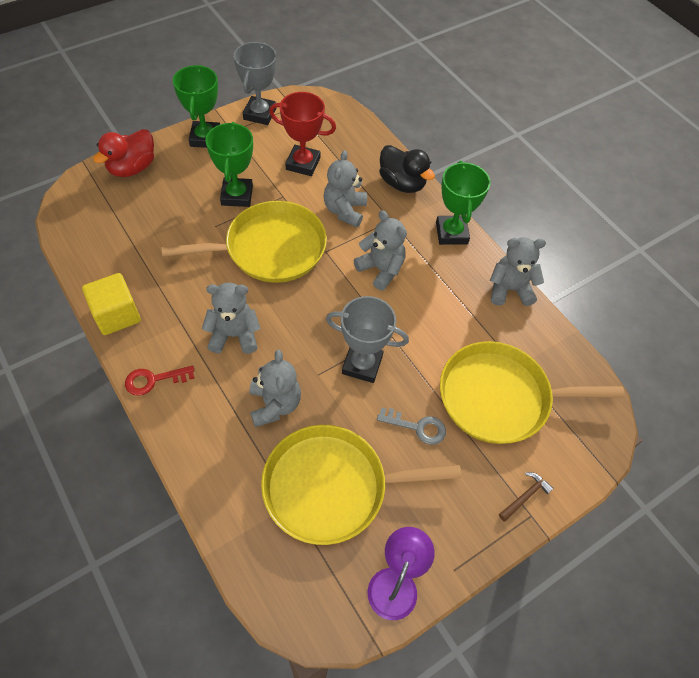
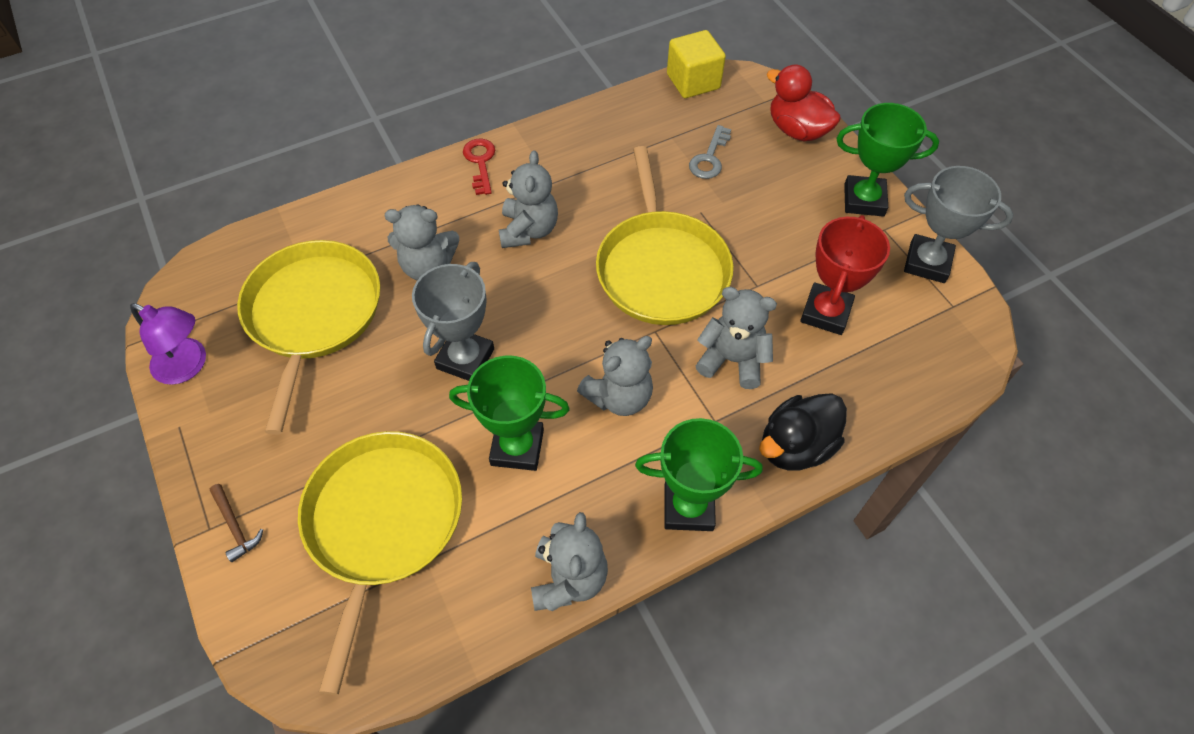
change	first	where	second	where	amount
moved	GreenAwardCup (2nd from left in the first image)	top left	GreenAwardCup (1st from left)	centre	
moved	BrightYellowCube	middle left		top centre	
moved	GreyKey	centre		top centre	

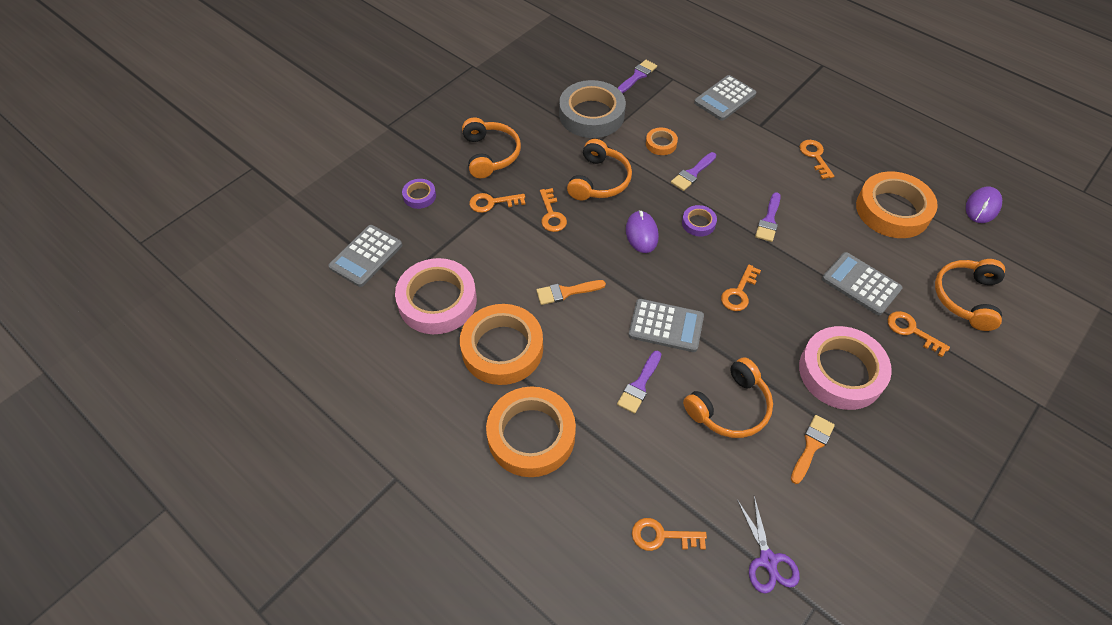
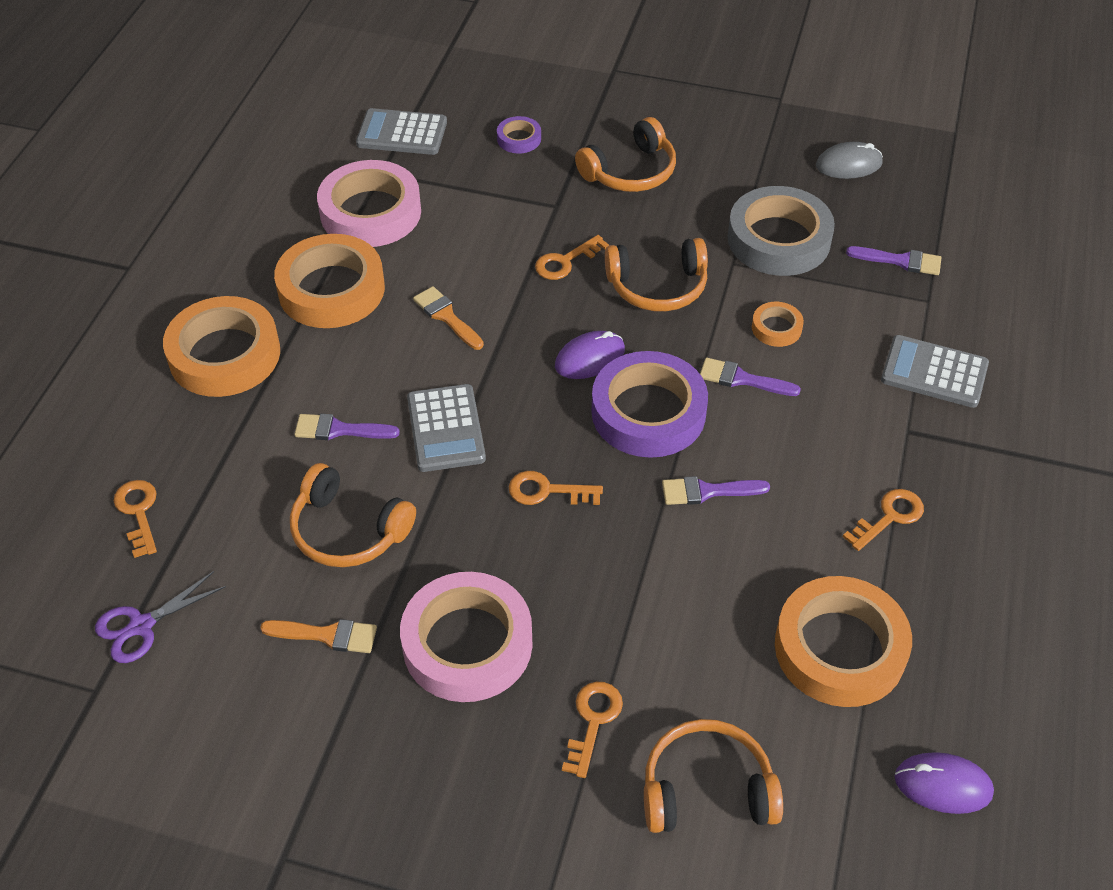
change	first	where	second	where	amount
resized	VioletStickyTape (2nd from left)	centre		centre	x2.17
added			GreyComputerMouse	top right	
removed	BrightOrangeKey (1st from left)	top centre			
removed	GreyPocketCalculator (4th from left)	middle right			

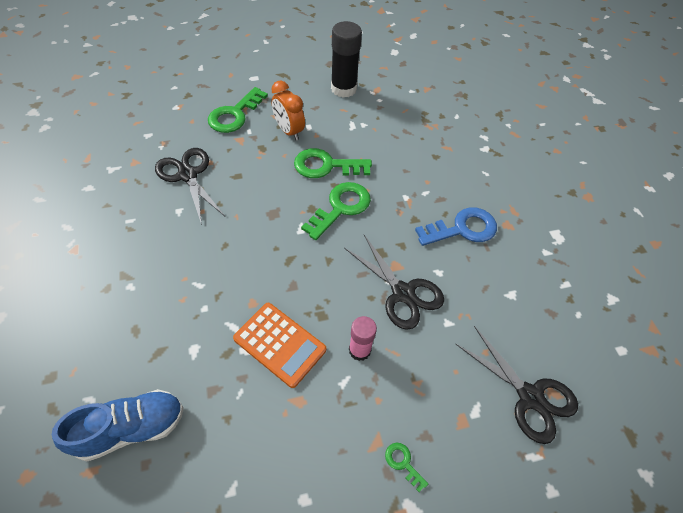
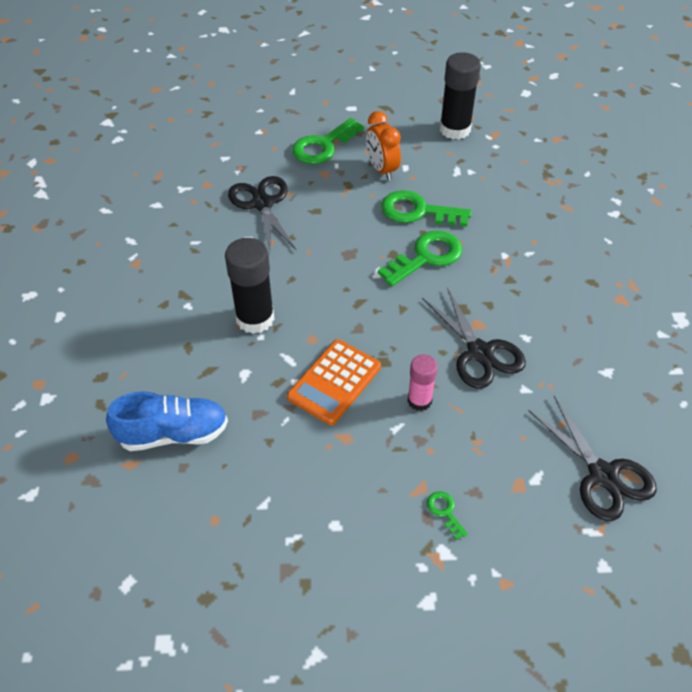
change	first	where	second	where	amount
added			EbonyGlueStick (1st from left)	centre	
turned	BrightOrangePocketCalculator	bottom centre		centre	75 degrees clockwise
removed	BlueKey	middle right			

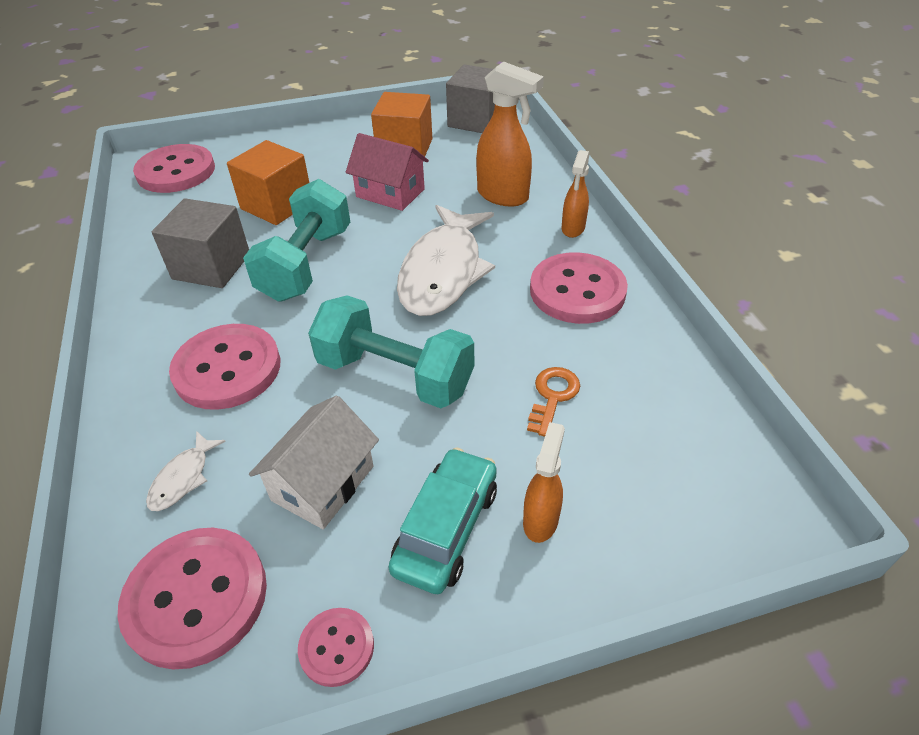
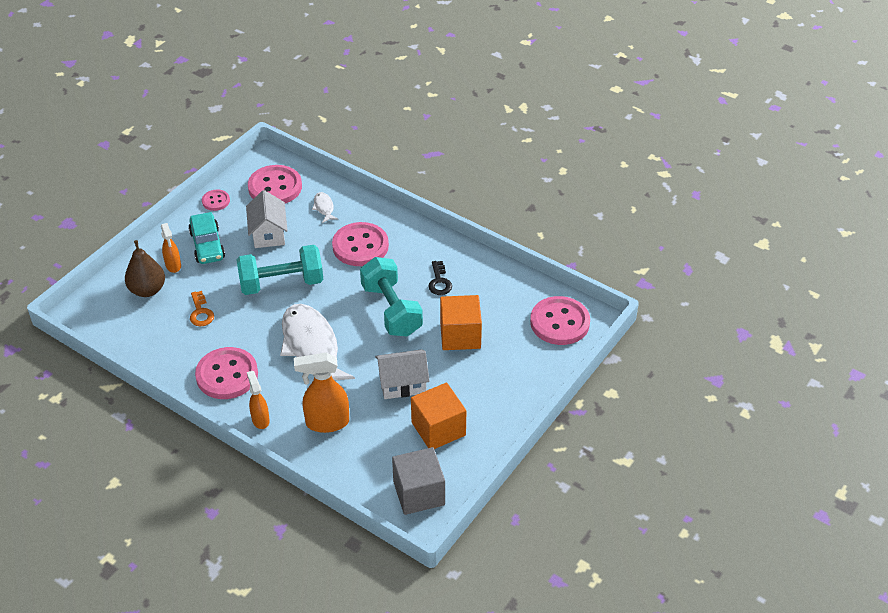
change	first	where	second	where	amount
added			DarkBrownToyPear	middle left	
recoloured	RosePinkToyHouse	top centre	PureWhiteToyHouse (2nd from left)	centre	
replaced	GreyCube (1st from left)	top left	EbonyKey	centre	

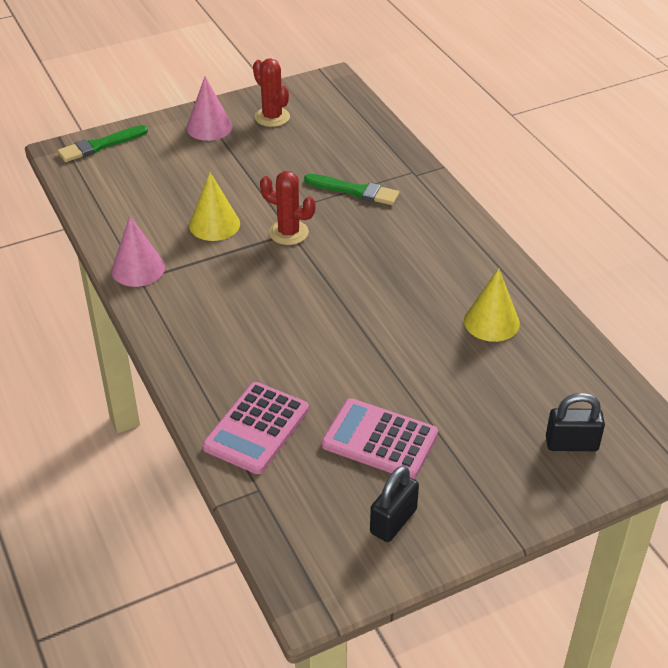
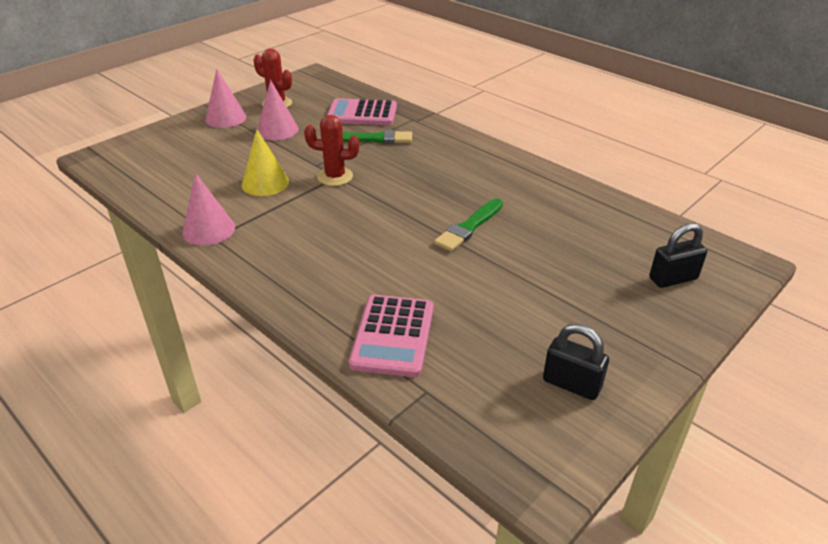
change	first	where	second	where	amount
added			RosePinkCone (3rd from left)	top centre	
moved	RosePinkPocketCalculator (2nd from left in the first image)	centre	RosePinkPocketCalculator (1st from left)	top centre	
moved	GreenBrush (1st from left in the first image)	top left	GreenBrush (2nd from left)	centre	
turned	EbonyLock (1st from left)	bottom centre		middle right	75 degrees counterclockwise
removed	BrightYellowCone (2nd from left)	middle right			

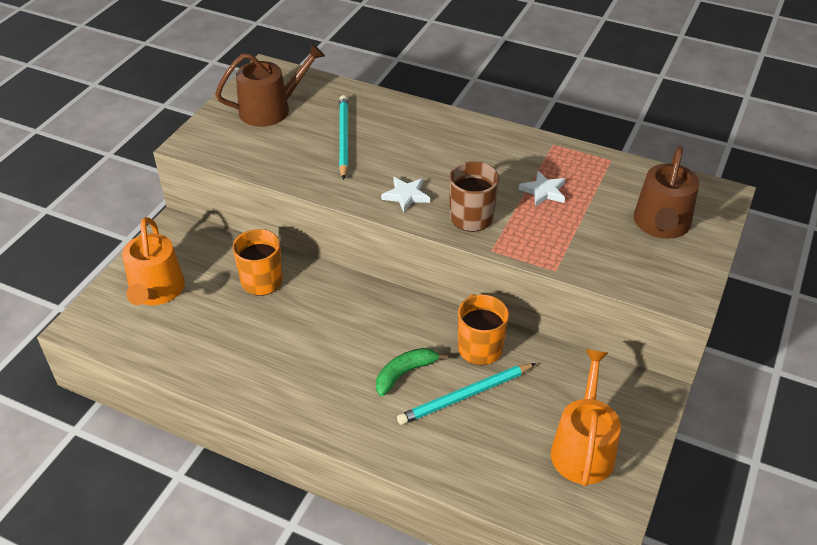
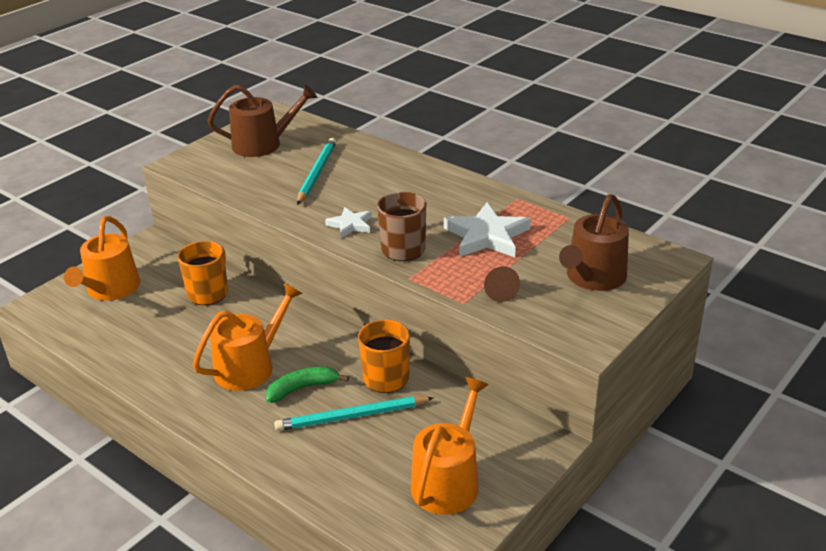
change	first	where	second	where	amount
added			BrightOrangeWateringPot (2nd from left)	middle left	
resized	PureWhiteStarShape (2nd from left)	centre		centre	x1.77
added			DarkBrownCone	centre	

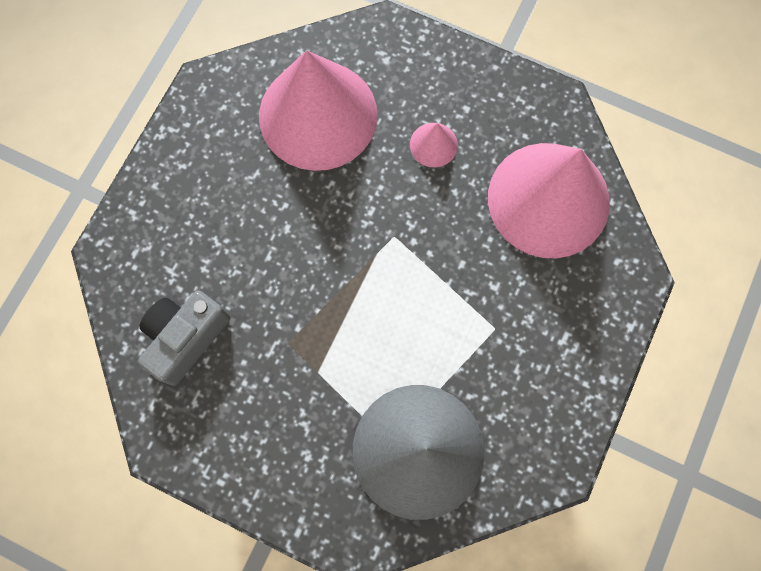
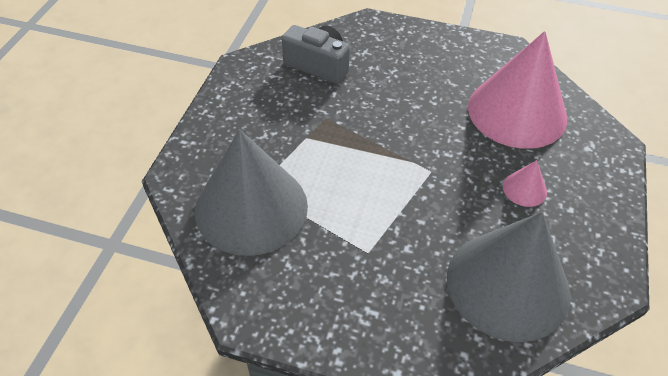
change	first	where	second	where	amount
recoloured	RosePinkCone (3rd from left)	middle right	GreyCone (2nd from left)	bottom right	

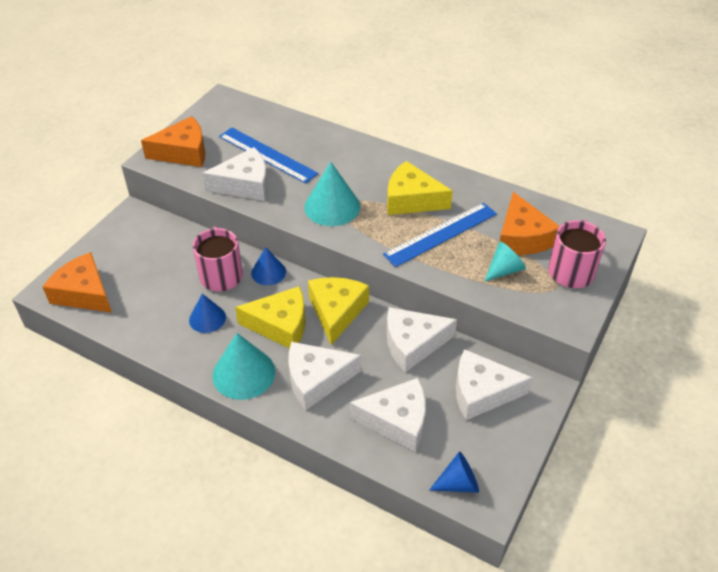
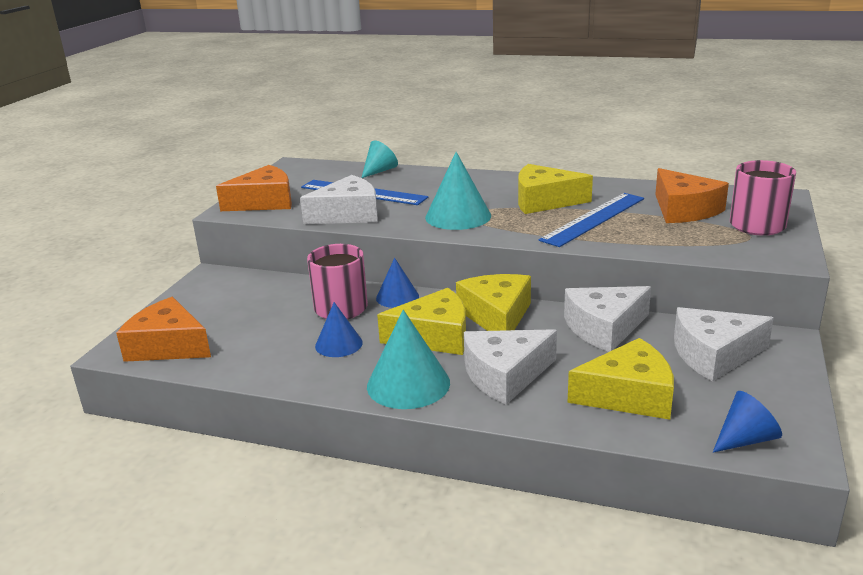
change	first	where	second	where	amount
moved	TurquoiseCone (3rd from left in the first image)	middle right	TurquoiseCone (1st from left)	top centre	
recoloured	PureWhitePieceOfCheese (3rd from left)	bottom centre	BrightYellowPieceOfCheese (4th from left)	middle right	

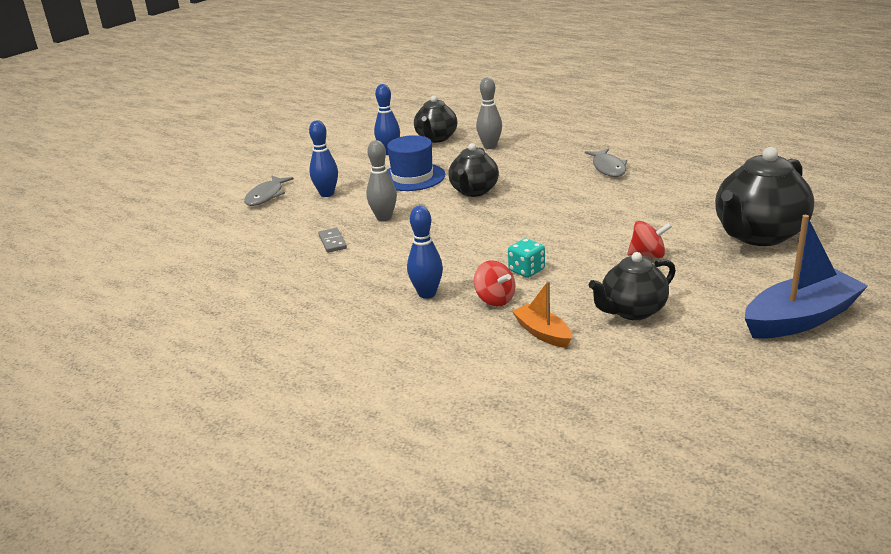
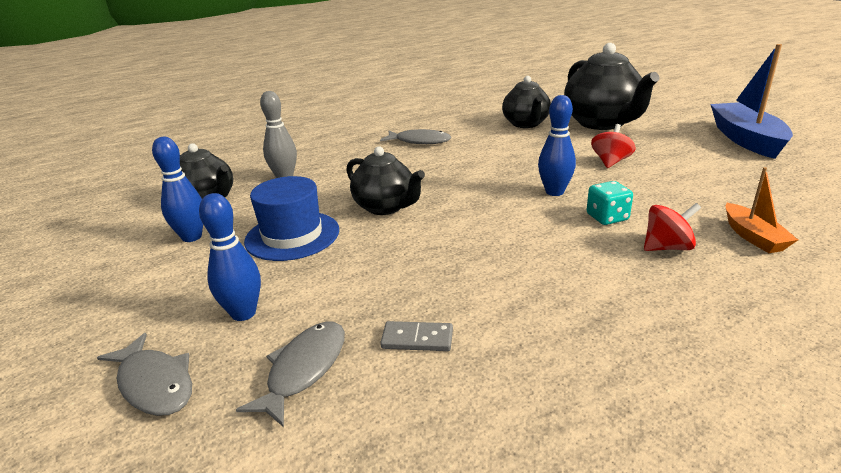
change	first	where	second	where	amount
added			GreyFish (2nd from left)	bottom centre	
moved	EbonyTeaPot (3rd from left)	middle right		top centre	
moved	BlueTenpin (3rd from left)	centre		top centre	
turned	BrightOrangeSailboat	centre		middle right	90 degrees counterclockwise
removed	GreyTenpin (1st from left)	top centre			

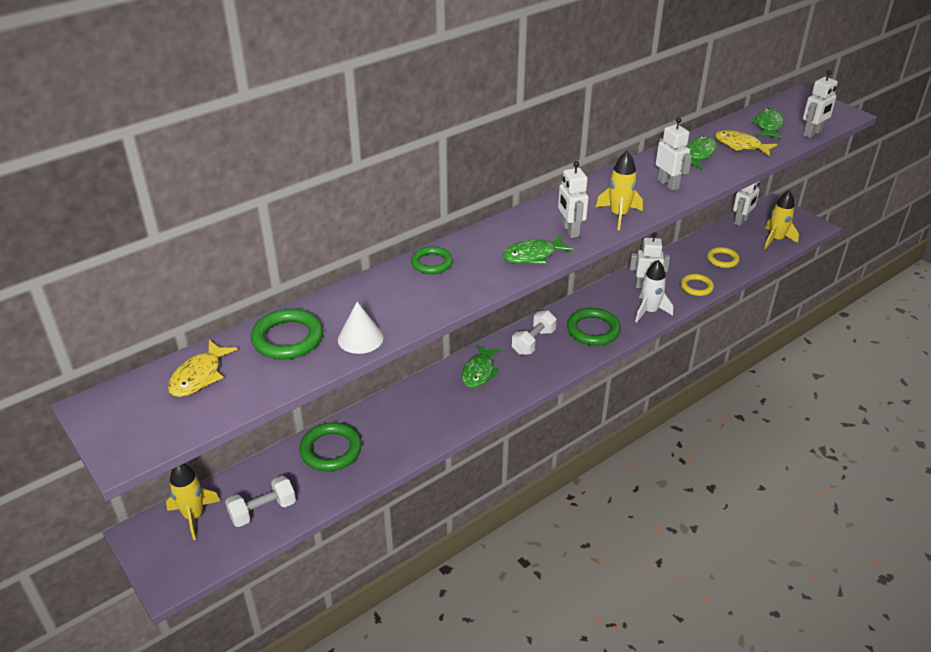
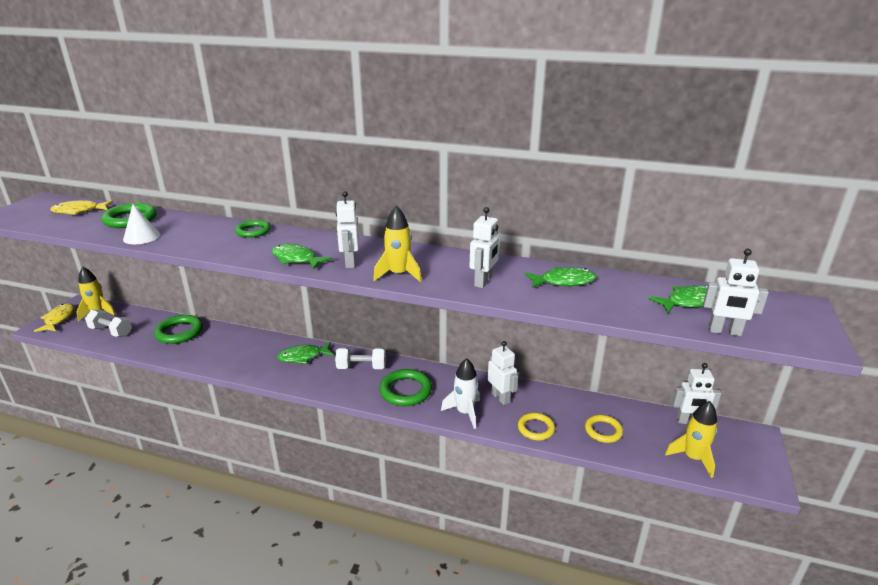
change	first	where	second	where	amount
moved	BrightYellowFish (2nd from left in the first image)	top right	BrightYellowFish (1st from left)	middle left	
turned	PureWhiteRobotFigure (1st from left)	top centre		centre	45 degrees counterclockwise

